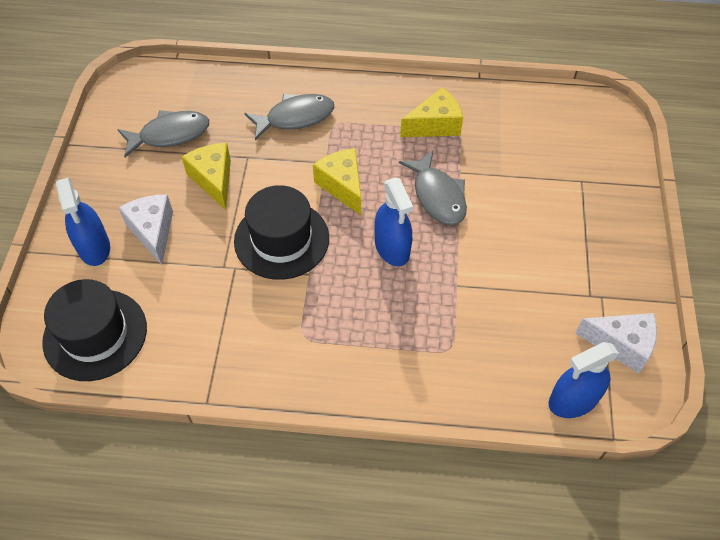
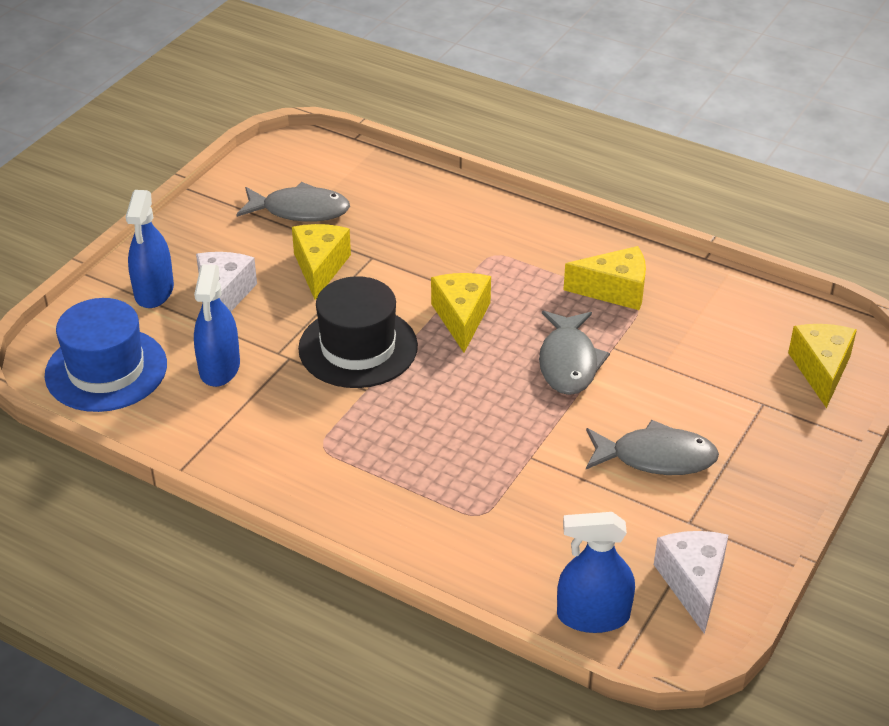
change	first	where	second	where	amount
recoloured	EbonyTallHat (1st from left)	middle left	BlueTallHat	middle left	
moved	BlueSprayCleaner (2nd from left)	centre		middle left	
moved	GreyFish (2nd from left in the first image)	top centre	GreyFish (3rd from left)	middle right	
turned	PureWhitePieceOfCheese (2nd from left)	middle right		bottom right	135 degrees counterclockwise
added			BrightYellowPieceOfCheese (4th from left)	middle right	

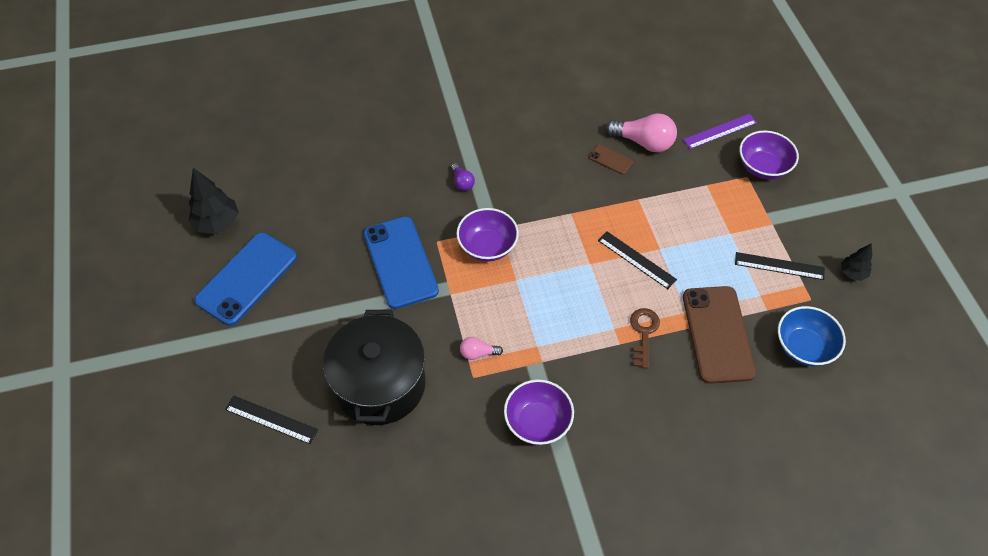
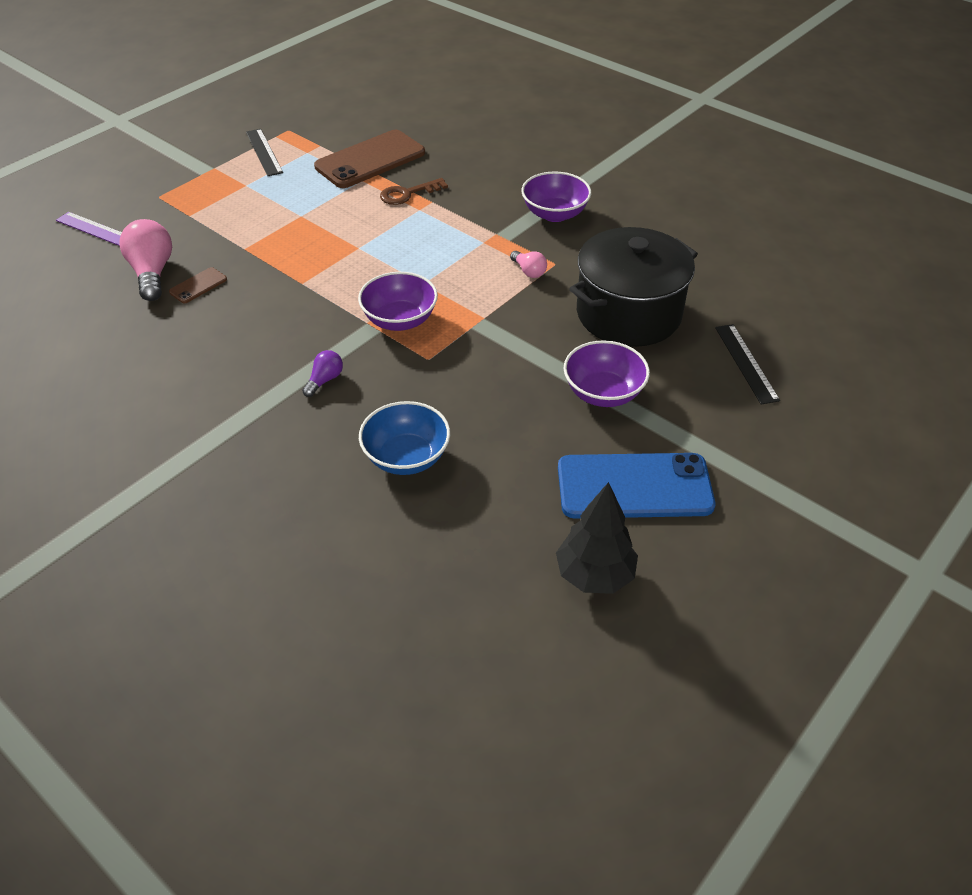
change	first	where	second	where	amount
turned	DarkBrownMobilePhone (1st from left)	top centre		top left	45 degrees clockwise
moved	BlueServingBowl	middle right		centre	
moved	VioletServingBowl (3rd from left)	top right		centre	
removed	BlueMobilePhone (2nd from left)	centre			
removed	EbonyRuler (2nd from left)	centre			
removed	EbonyToyTree (2nd from left)	middle right			

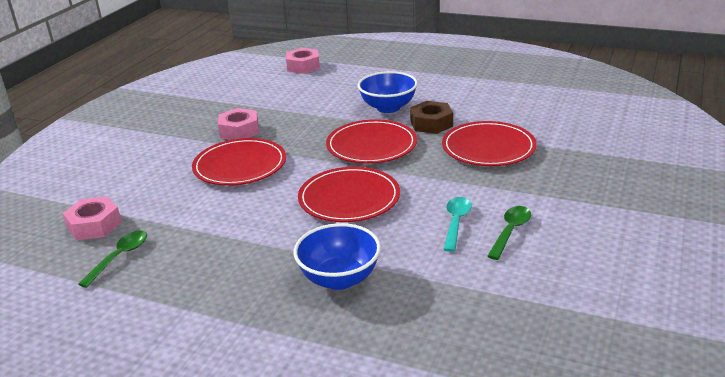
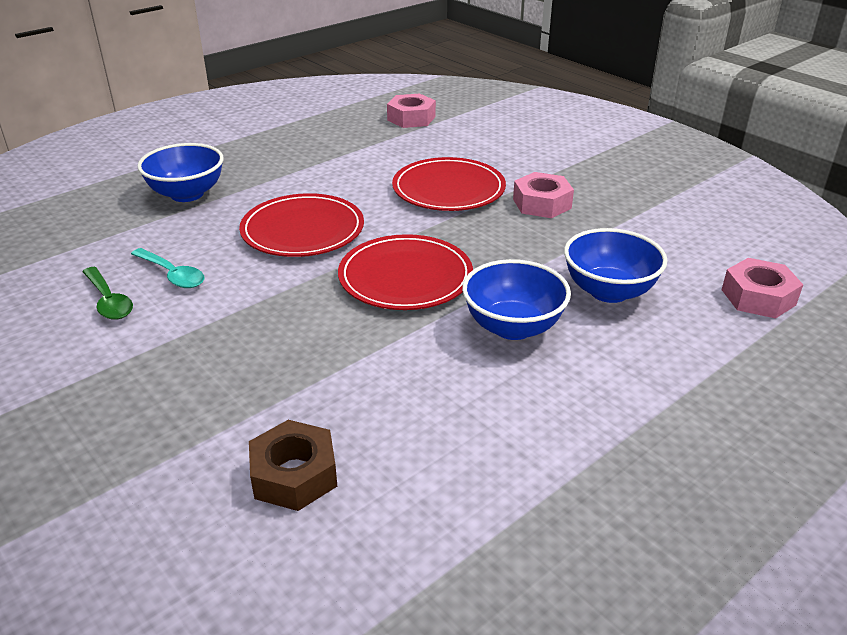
change	first	where	second	where	amount
moved	DarkBrownHexagonNut	top centre		bottom centre	
added			BlueServingBowl (3rd from left)	middle right	
removed	GreenSpoon (1st from left)	bottom left			
removed	RedDinnerPlate (4th from left)	middle right			

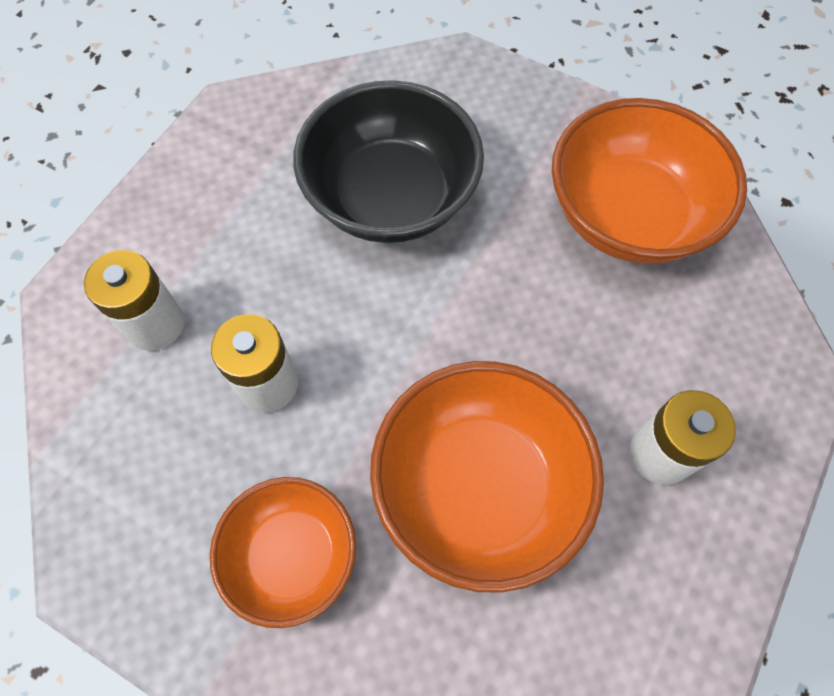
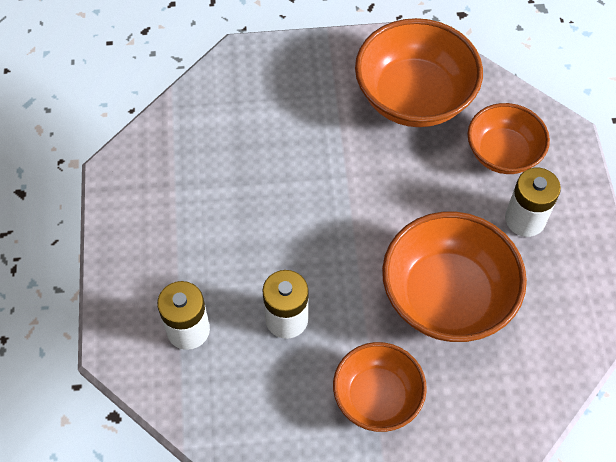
change	first	where	second	where	amount
added			BrightOrangeServingBowl (4th from left)	top right	
removed	EbonyServingBowl	top centre			

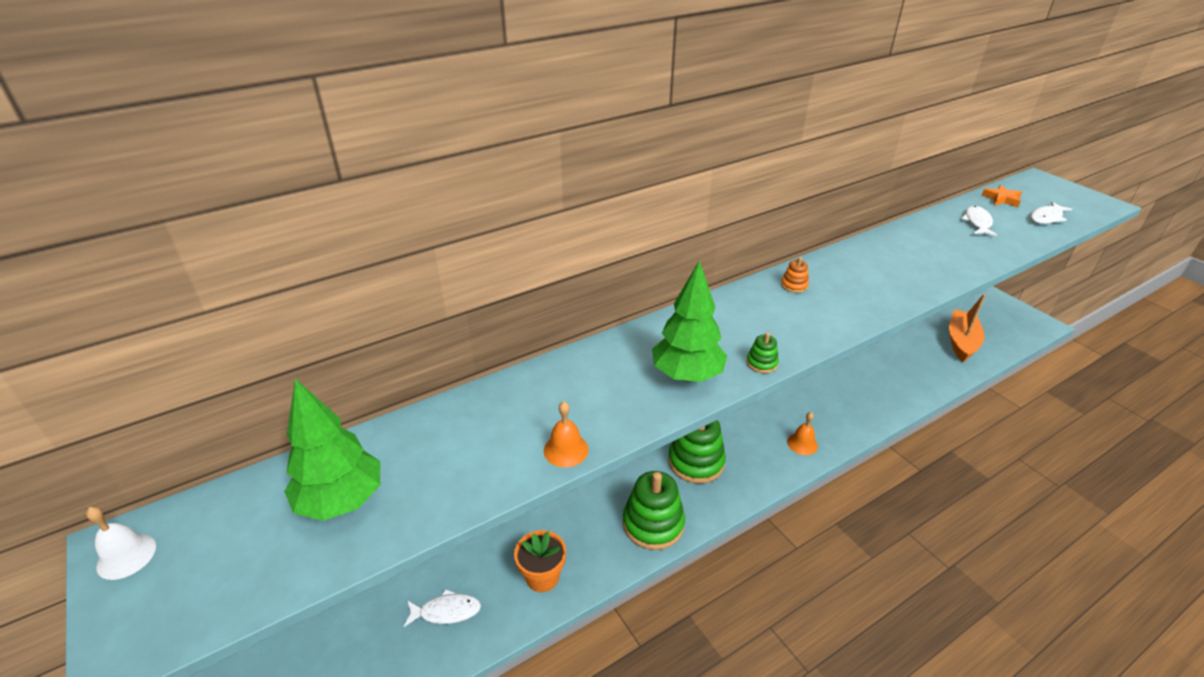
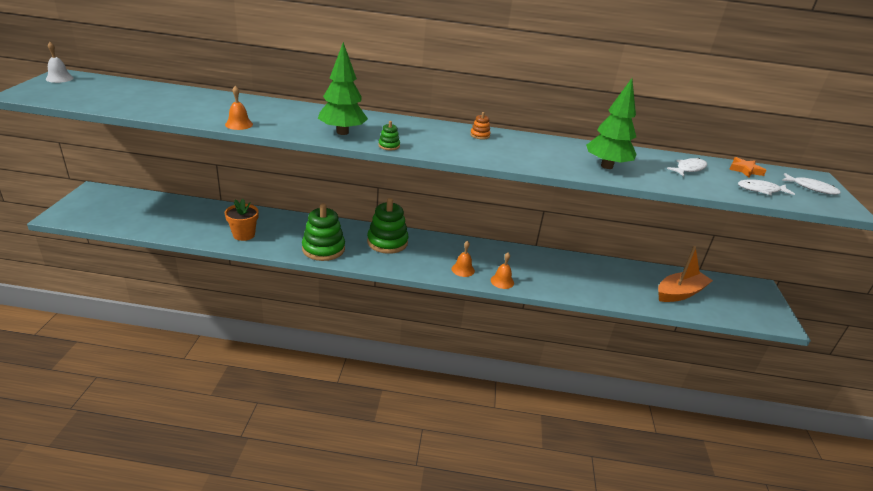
change	first	where	second	where	amount
added			BrightOrangeSchoolBell (3rd from left)	centre	
moved	GreenToyTree (1st from left in the first image)	middle left	GreenToyTree (2nd from left)	top right	
moved	PureWhiteFish (1st from left in the first image)	bottom centre	PureWhiteFish (3rd from left)	middle right	

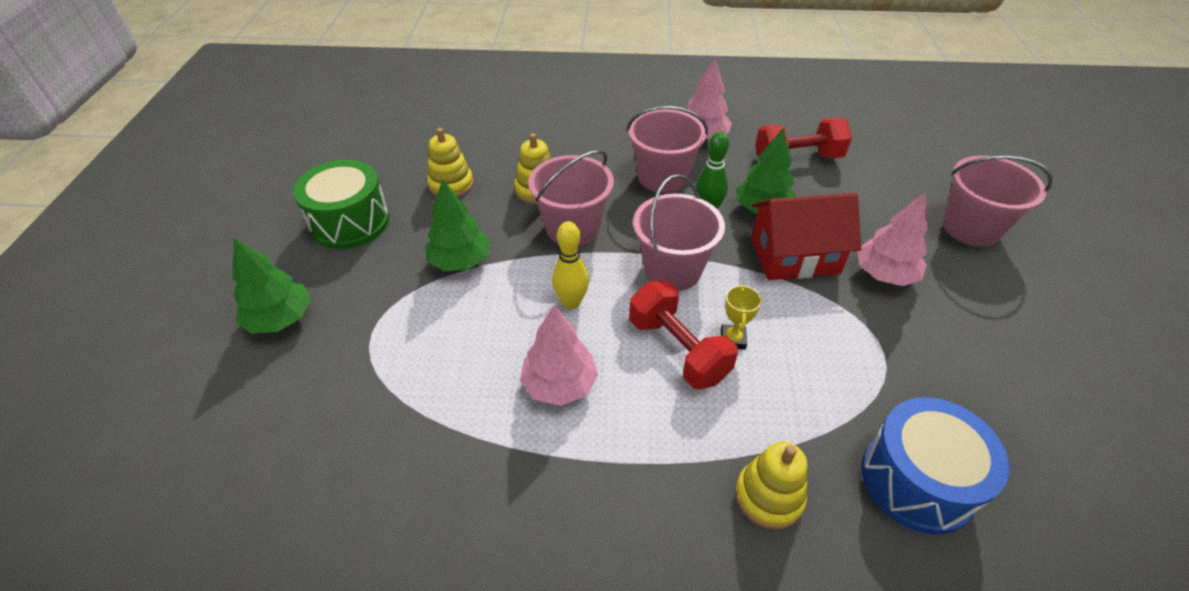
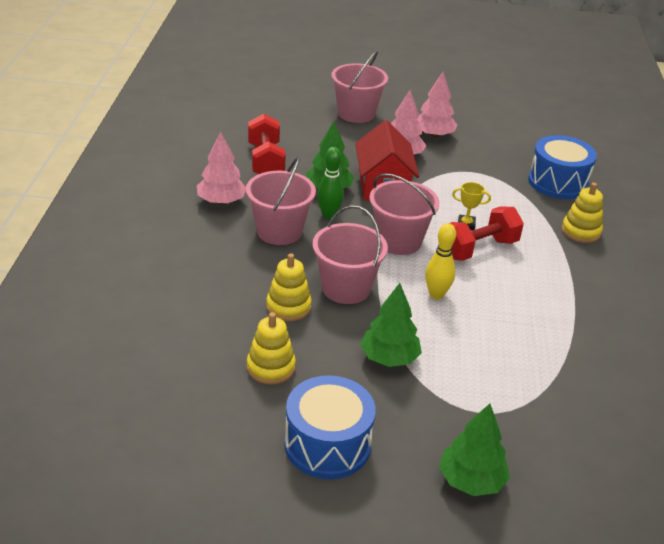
change	first	where	second	where	amount
recoloured	GreenSnareDrum	middle left	BlueSnareDrum (1st from left)	bottom centre	
moved	RosePinkToyTree (1st from left in the first image)	centre	RosePinkToyTree (3rd from left)	top centre	

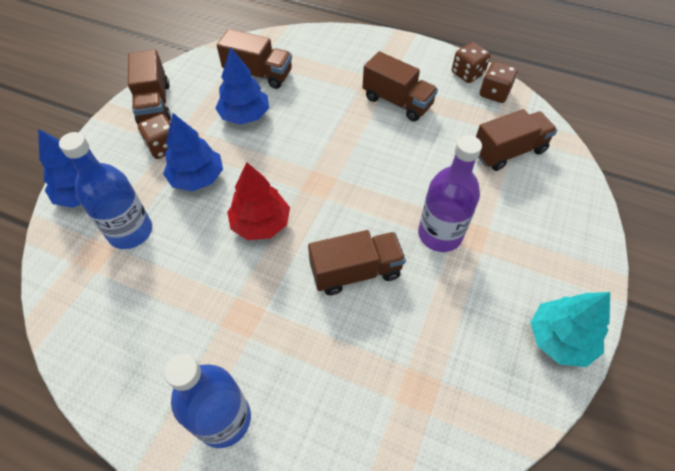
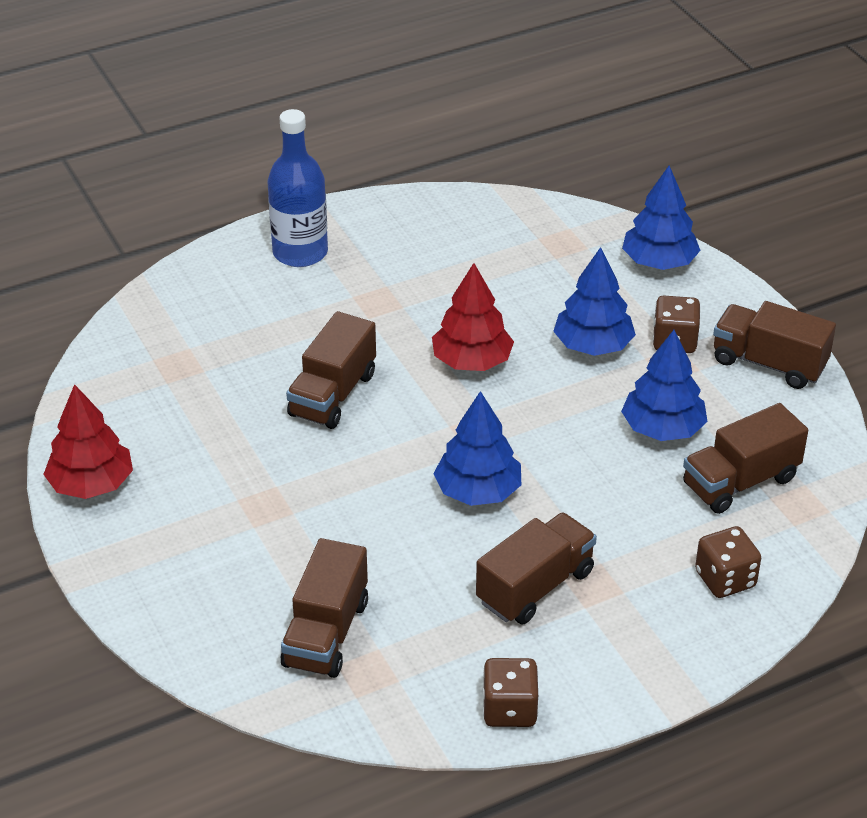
change	first	where	second	where	amount
recoloured	TurquoiseToyTree	bottom right	RedToyTree (1st from left)	middle left	
added			BlueToyTree (1st from left)	centre	
turned	DarkBrownToyTruck (4th from left in the first image)	top centre	DarkBrownToyTruck (3rd from left)	bottom centre	150 degrees clockwise
moved	DarkBrownDice (3rd from left)	top right		bottom right	
removed	BlueDrinkBottle (1st from left)	middle left			
removed	VioletDrinkBottle	middle right			

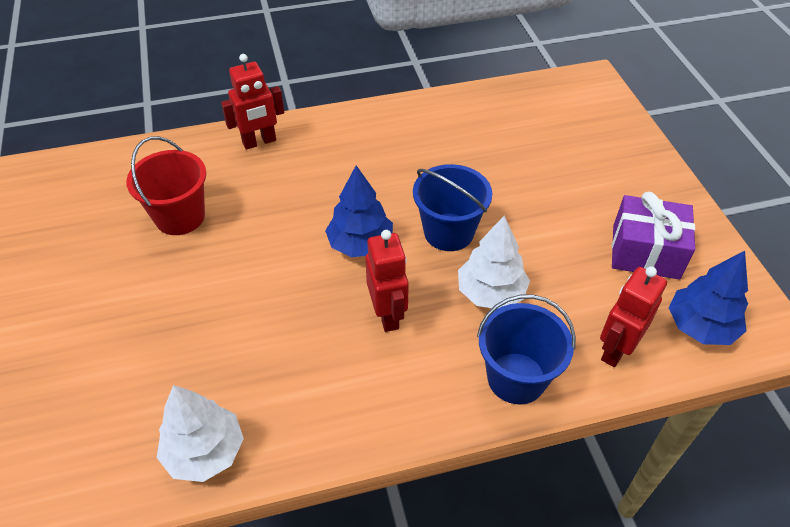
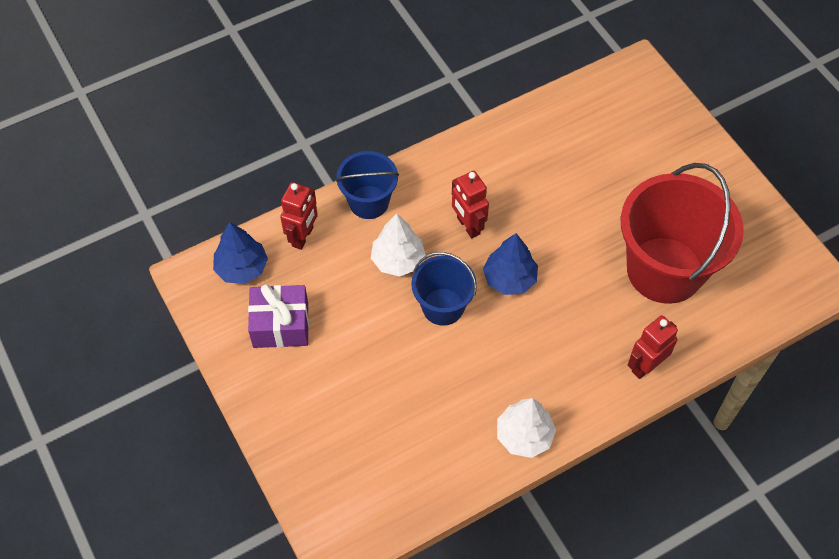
change	first	where	second	where	amount
moved	PureWhiteToyTree (1st from left in the first image)	bottom left	PureWhiteToyTree (2nd from left)	bottom centre	
resized	RedSandBucket	middle left		middle right	x1.85

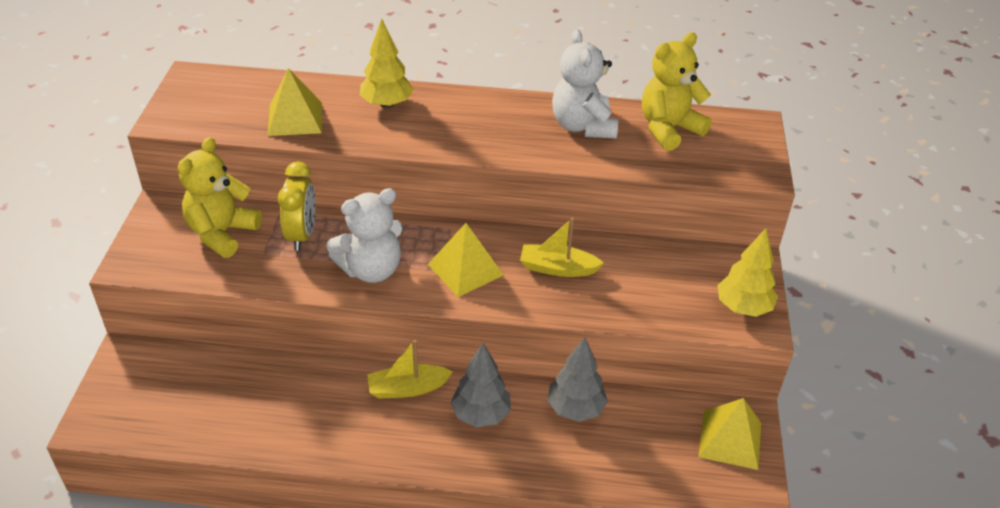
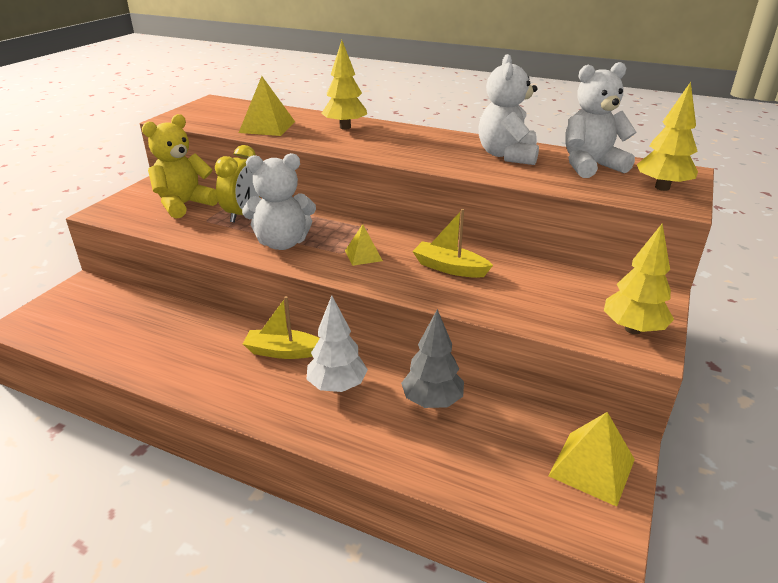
change	first	where	second	where	amount
recoloured	GreyToyTree (1st from left)	bottom centre	PureWhiteToyTree	centre	
resized	BrightYellowPyramid (2nd from left)	centre		centre	x0.60
recoloured	BrightYellowTeddy (2nd from left)	top right	PureWhiteTeddy (3rd from left)	top right	
added			BrightYellowToyTree (3rd from left)	top right	

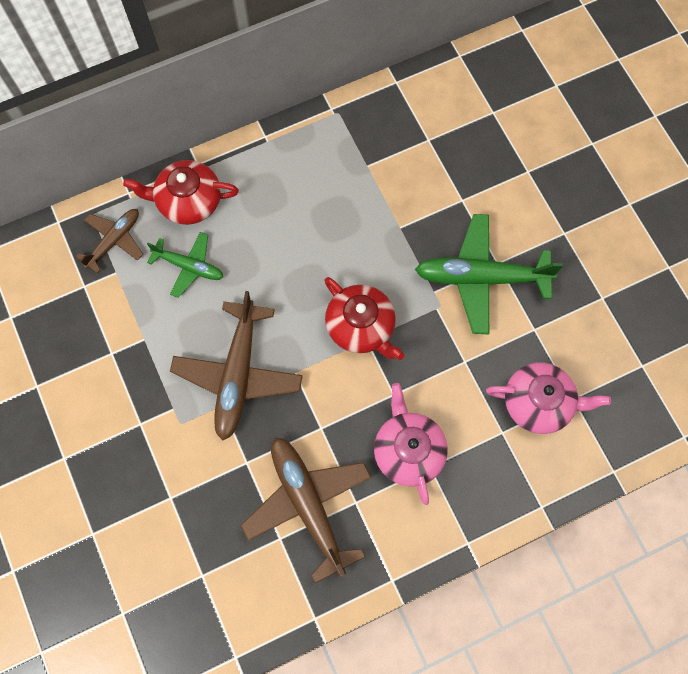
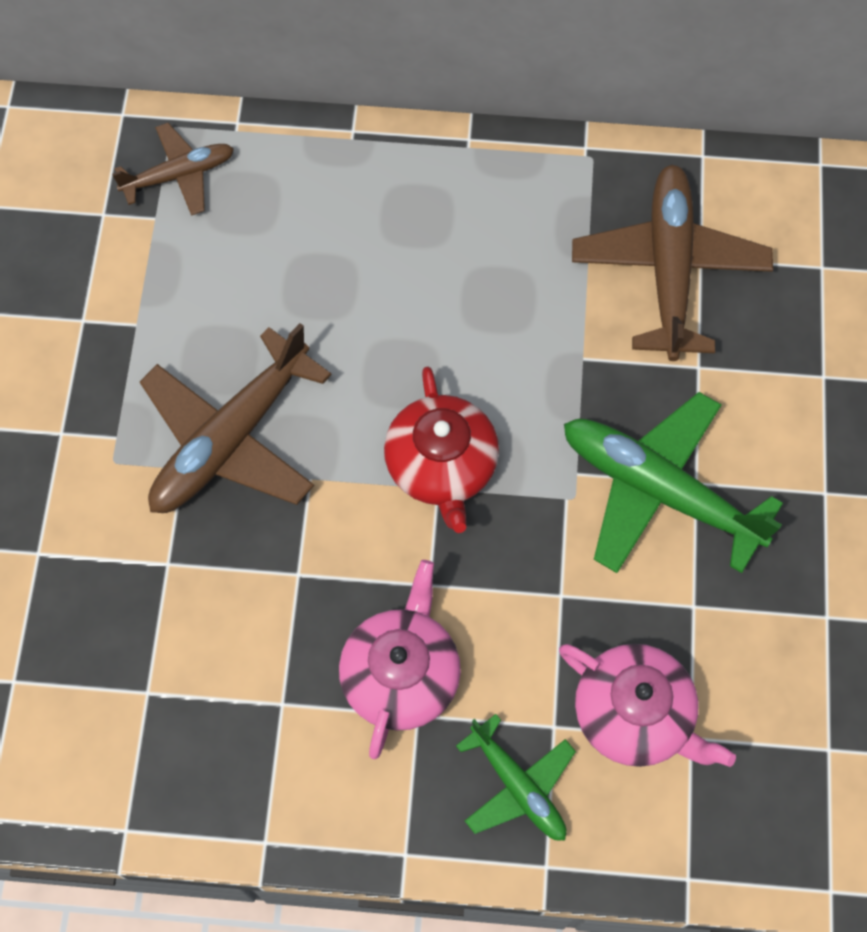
change	first	where	second	where	amount
moved	GreenPlane (1st from left)	middle left		bottom centre	
moved	DarkBrownPlane (3rd from left)	bottom centre		top right	
removed	RedTeaPot (1st from left)	top left			

